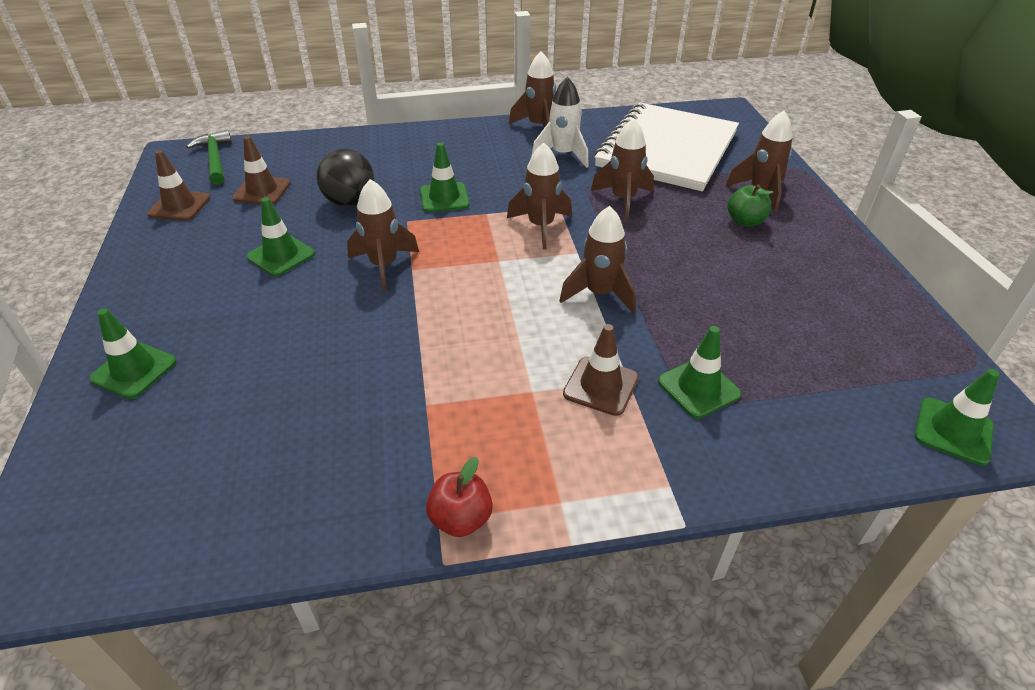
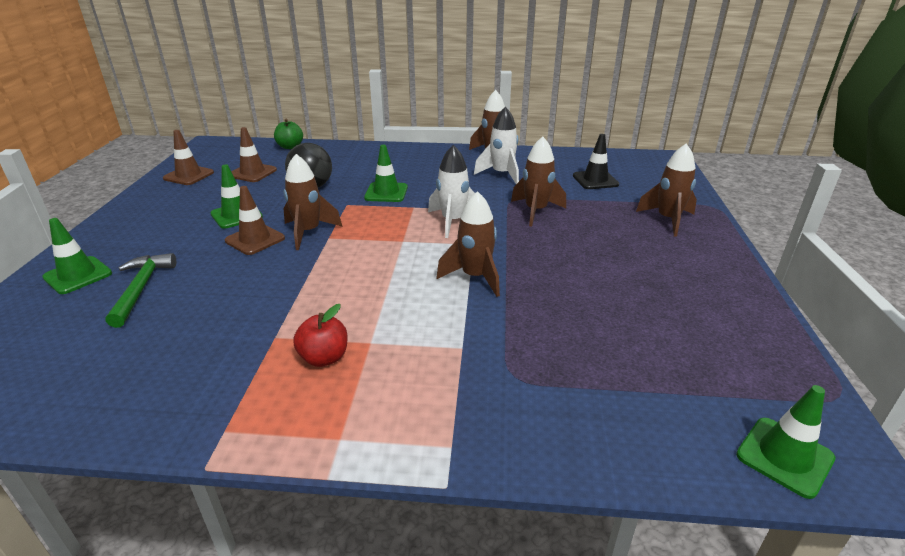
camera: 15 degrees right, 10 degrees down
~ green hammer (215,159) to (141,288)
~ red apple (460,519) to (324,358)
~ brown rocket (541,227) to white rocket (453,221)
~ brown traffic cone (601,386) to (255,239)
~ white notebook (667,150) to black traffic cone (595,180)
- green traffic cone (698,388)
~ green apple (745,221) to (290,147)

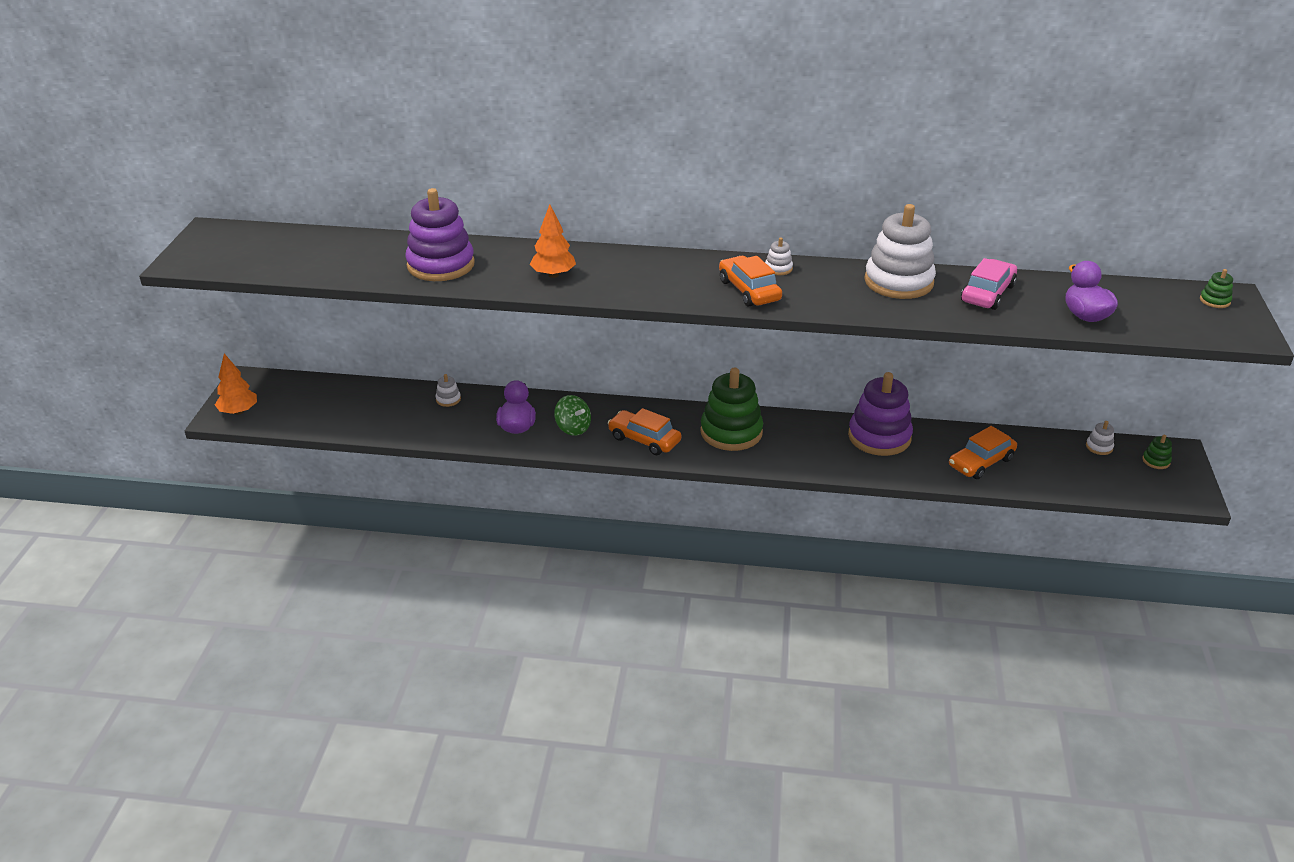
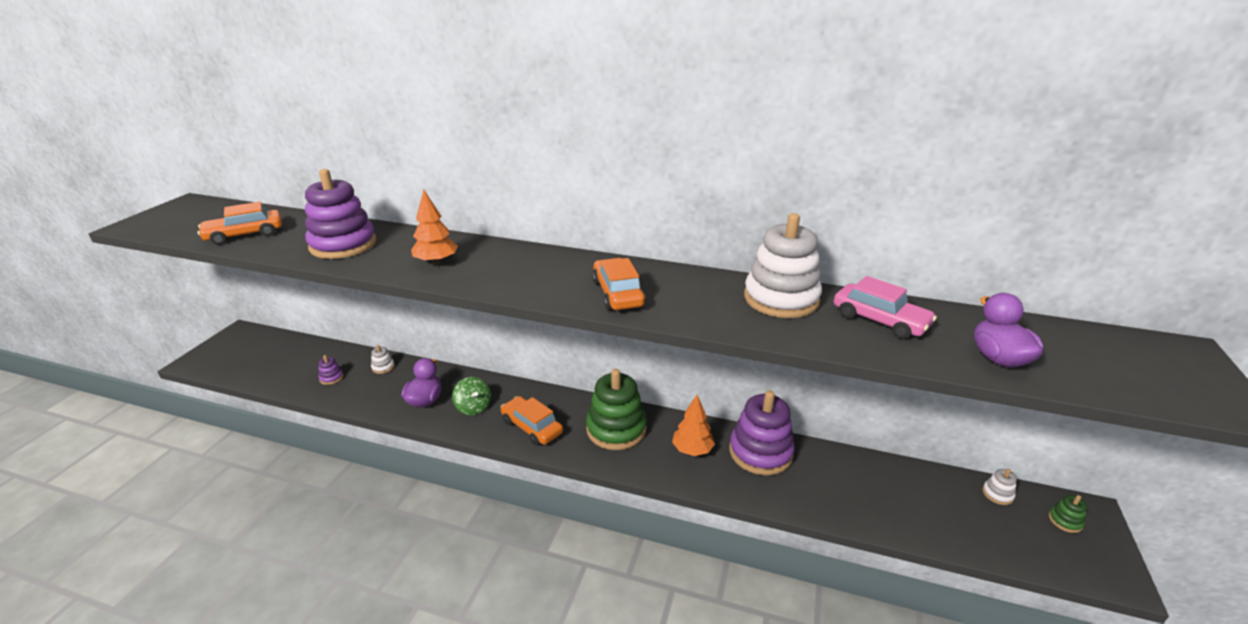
camera: 10 degrees right, 5 degrees down
~ orange tree (239,411) to (692,450)
- white stacking toy (778,268)
~ orange car (981,462) to (245,235)
~ pink car (987,293) = (879,320) 90 degrees clockwise
- green stacking toy (1214,301)
+ purple stacking toy (331,378)

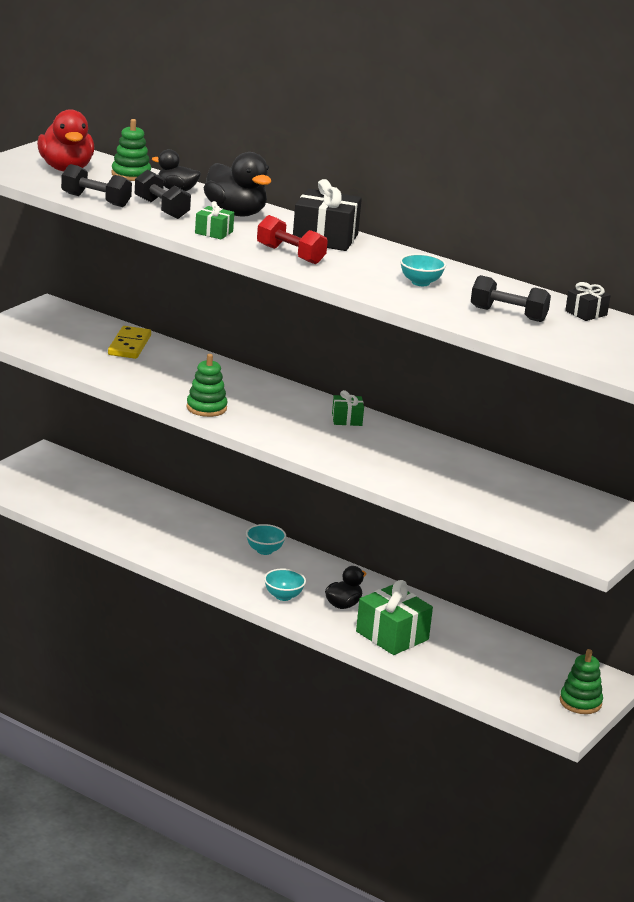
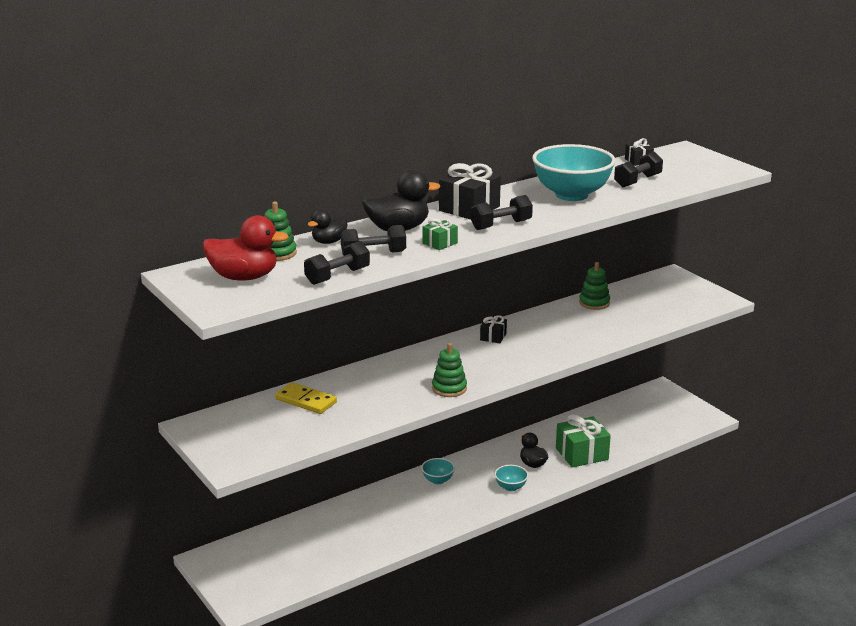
camera: 65 degrees left, 0 degrees up
~ red dumbbell (290,255) to black dumbbell (501,225)
~ green gift (347,419) to black gift (493,337)
~ turquoise bowl (420,282) = (571,195) x2.28
~ green stacking toy (580,702) to (594,303)

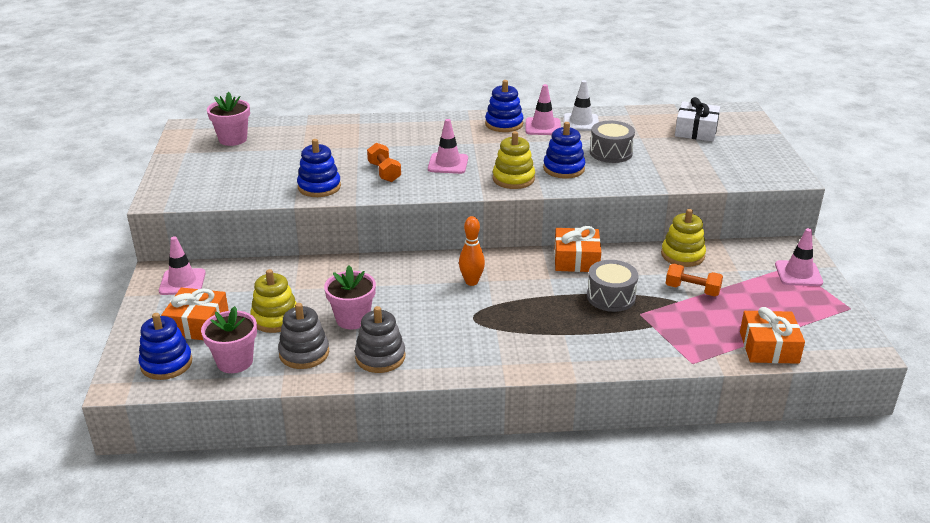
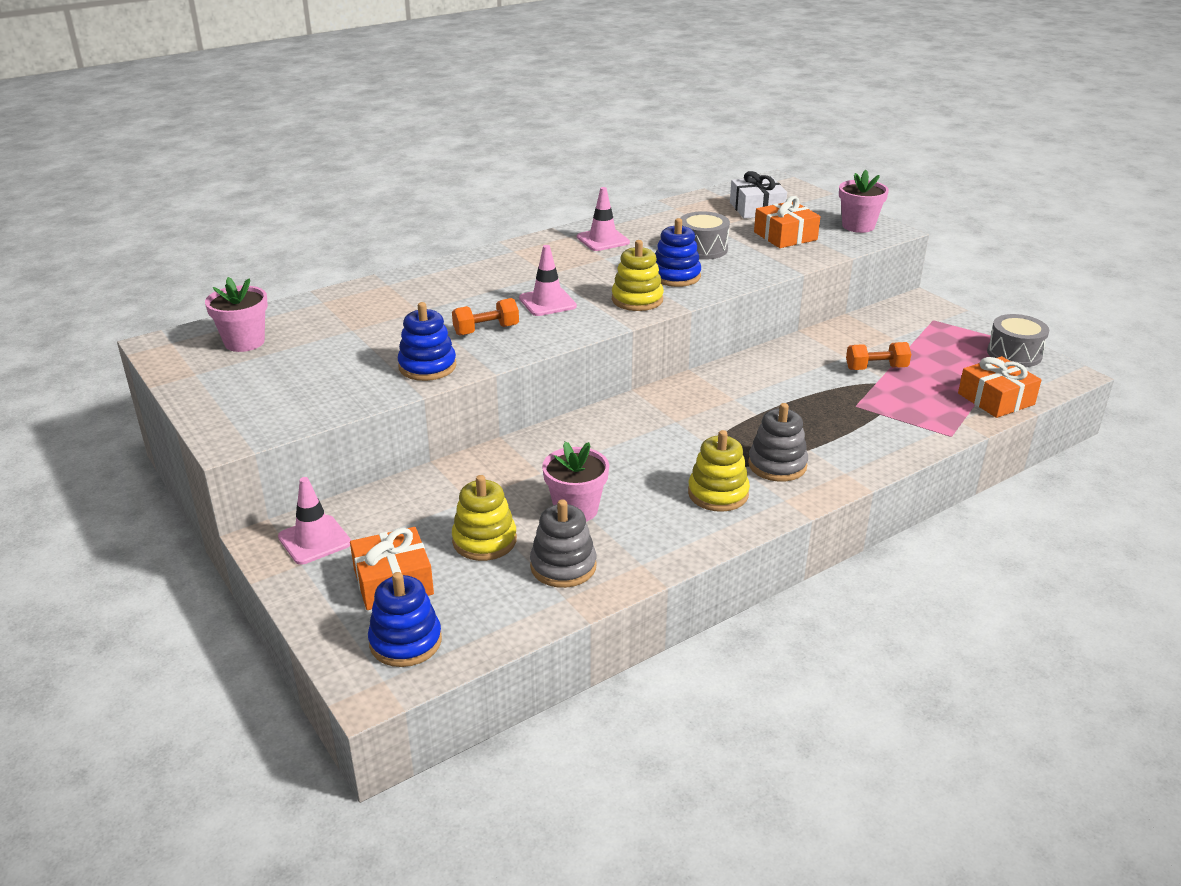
camera: 30 degrees left, 0 degrees up
~ pink flower pot (235,361) to (858,226)
~ grey stacking toy (380,357) to (777,465)
~ orange dumbbell (384,172) = (486,330) 60 degrees counterclockwise
- orange bowling pin (471,282)
- blue stacking toy (504,124)
~ orange gift (576,259) to (785,236)
- white traffic cone (581,122)
~ grey drum (611,297) to (1014,354)
~ yellow stacking toy (682,255) to (718,494)
- pink traffic cone (798,274)

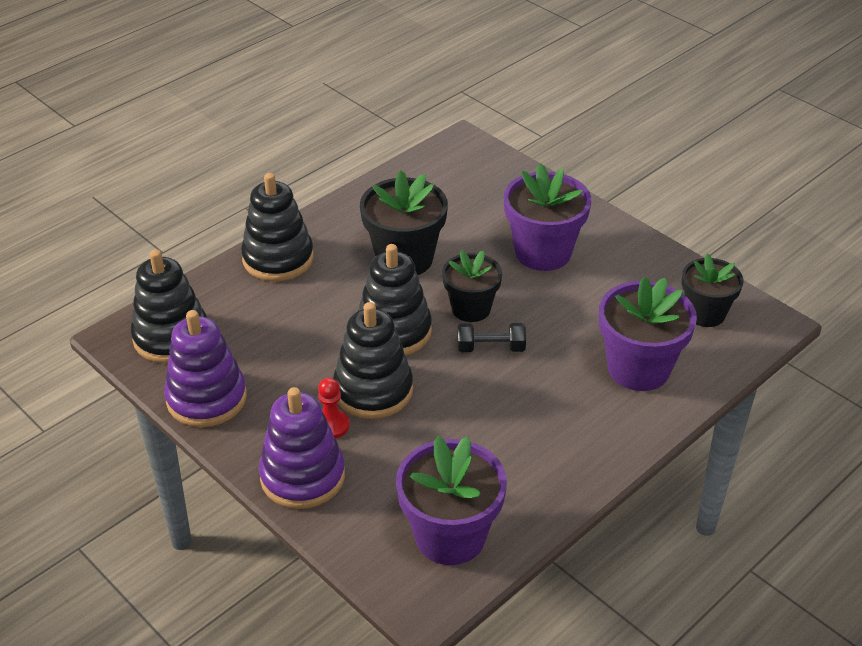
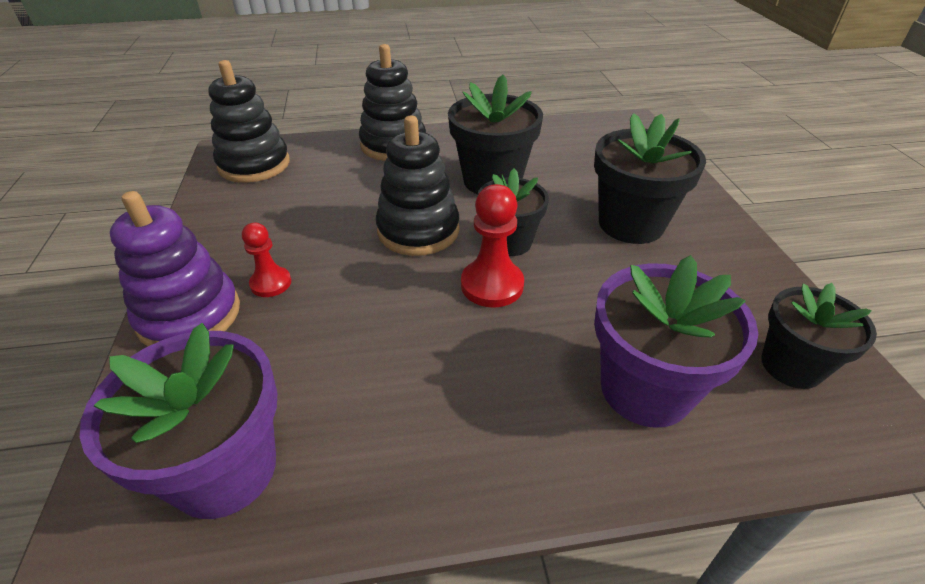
camera: 35 degrees right, 0 degrees up
- purple stacking toy (206,398)
- black stacking toy (373,390)
~ black dumbbell (491,348) to red pawn (492,285)
~ purple flower pot (543,252) to black flower pot (631,224)

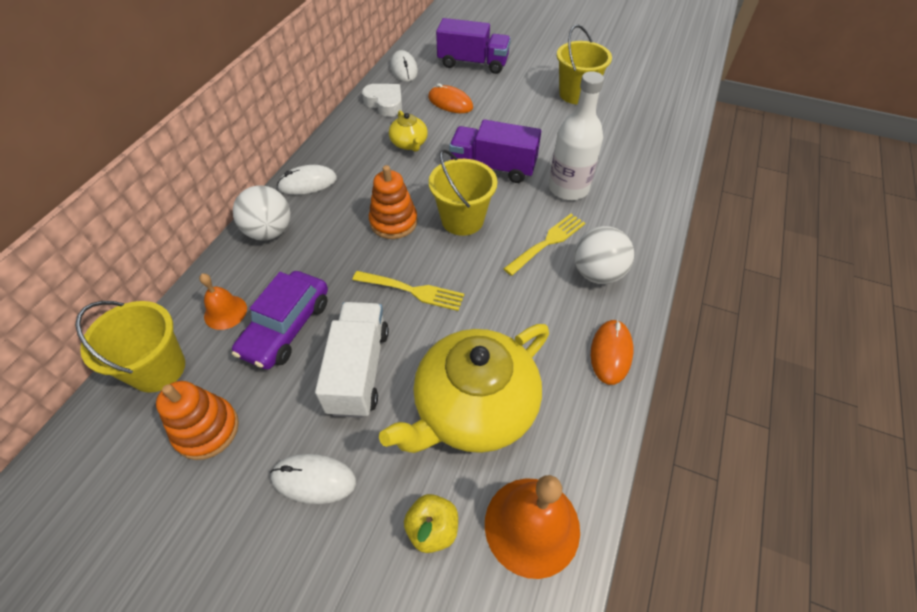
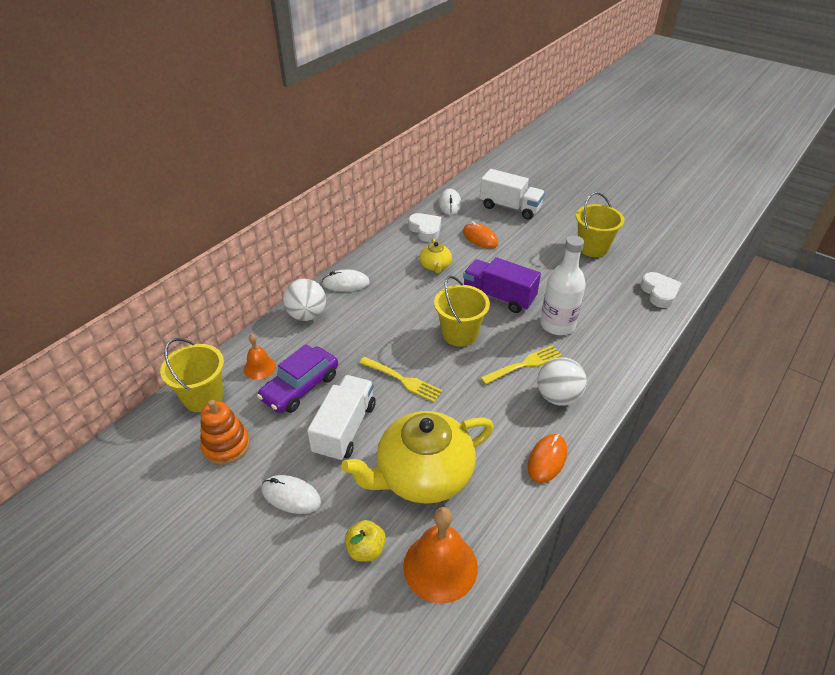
camera: 15 degrees right, 10 degrees down
- orange stacking toy (393,222)
~ purple truck (473,63) to white truck (510,207)
+ white heart (659,293)

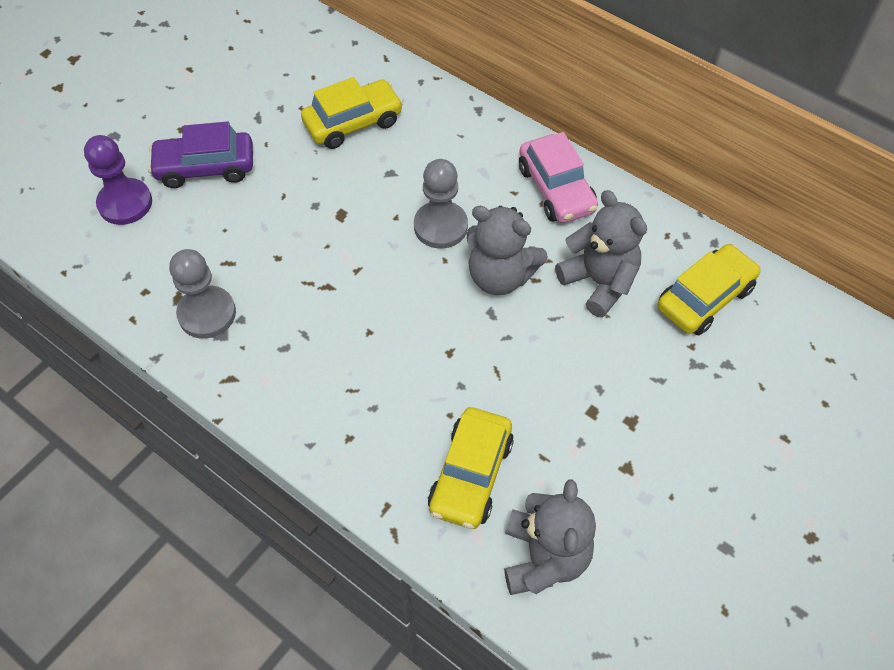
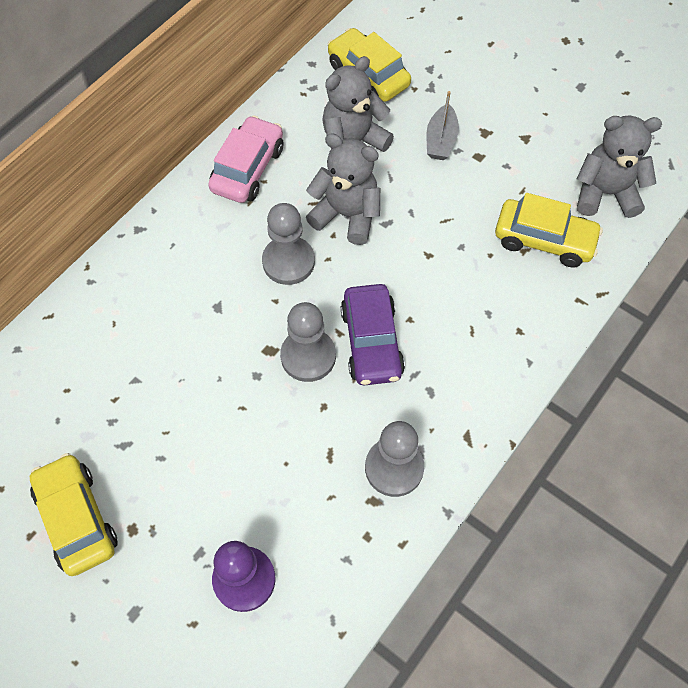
camera: 90 degrees left, 5 degrees up
~ purple car (205,168) to (371,342)
~ yellow car (353,123) to (77,518)
~ grey teddy bear (500,276) = (347,215) 90 degrees counterclockwise
~ pink car (556,189) = (248,169) 45 degrees counterclockwise
+ grey pawn (308,356)
+ grey boat (441,140)

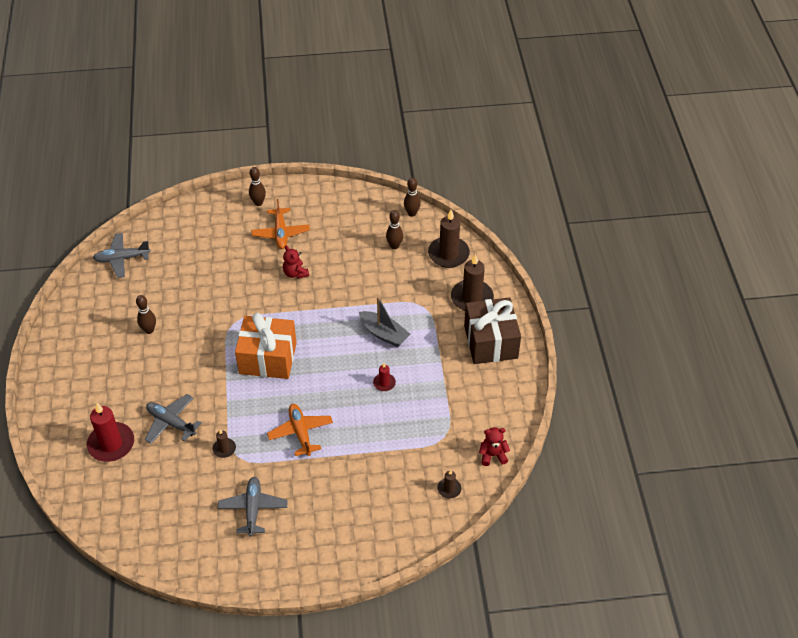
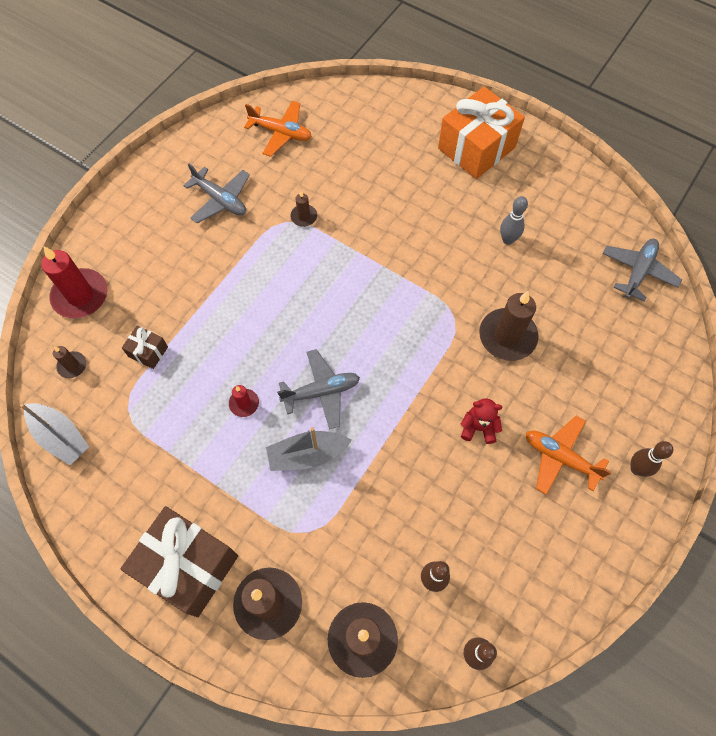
camera: 130 degrees right, 15 degrees up
~ red candle (111,444) to (80,295)
~ brown bowling pin (149,330) to grey bowling pin (508,240)
~ grey plane (171,423) to (321,392)
~ orange gift (268,358) to (476,148)
~ orange plane (300,432) to (281,133)
~ red teddy bear (493,455) to grey boat (61,437)
+ brown gift (148,352)
+ brown candle (507,336)

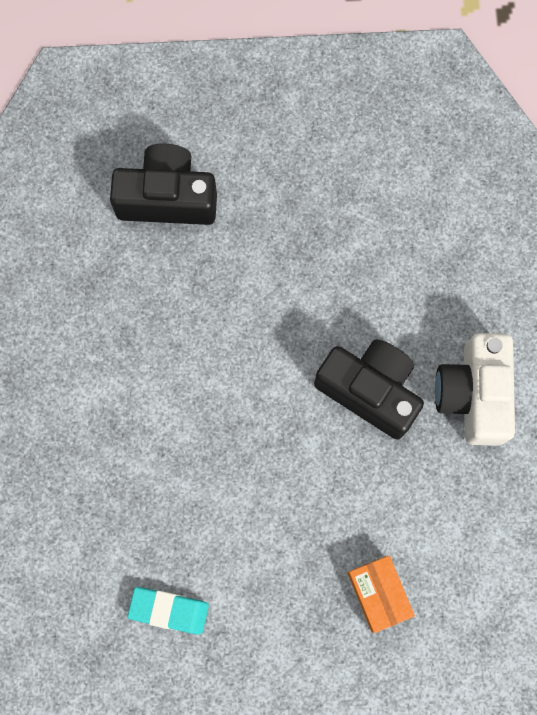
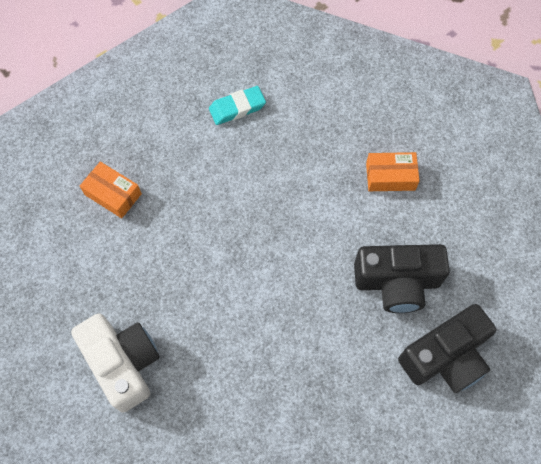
camera: 145 degrees right, 10 degrees down
~ black camera (370,390) to (397,282)
+ orange box (390,176)

